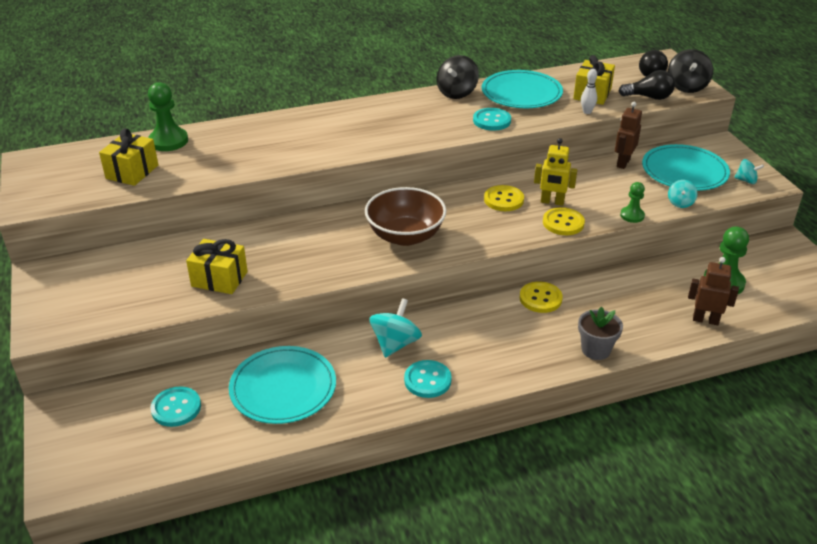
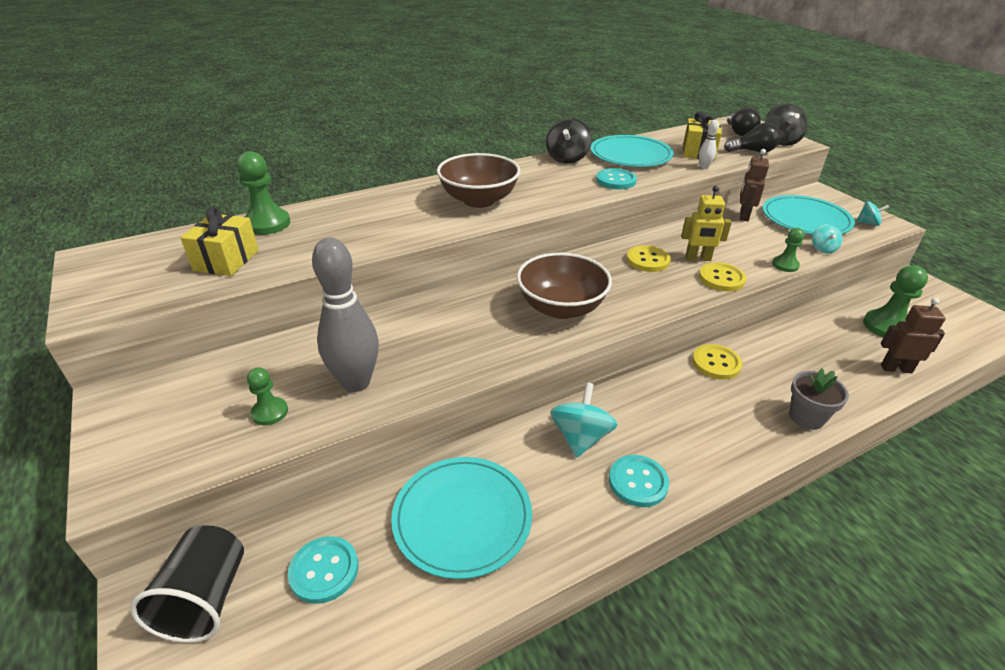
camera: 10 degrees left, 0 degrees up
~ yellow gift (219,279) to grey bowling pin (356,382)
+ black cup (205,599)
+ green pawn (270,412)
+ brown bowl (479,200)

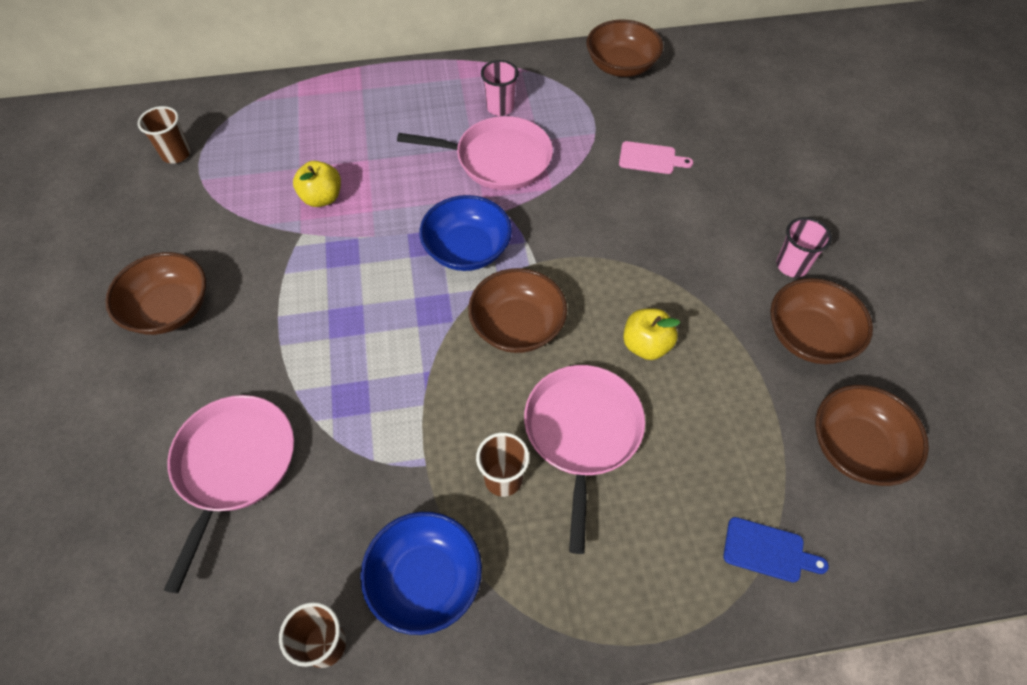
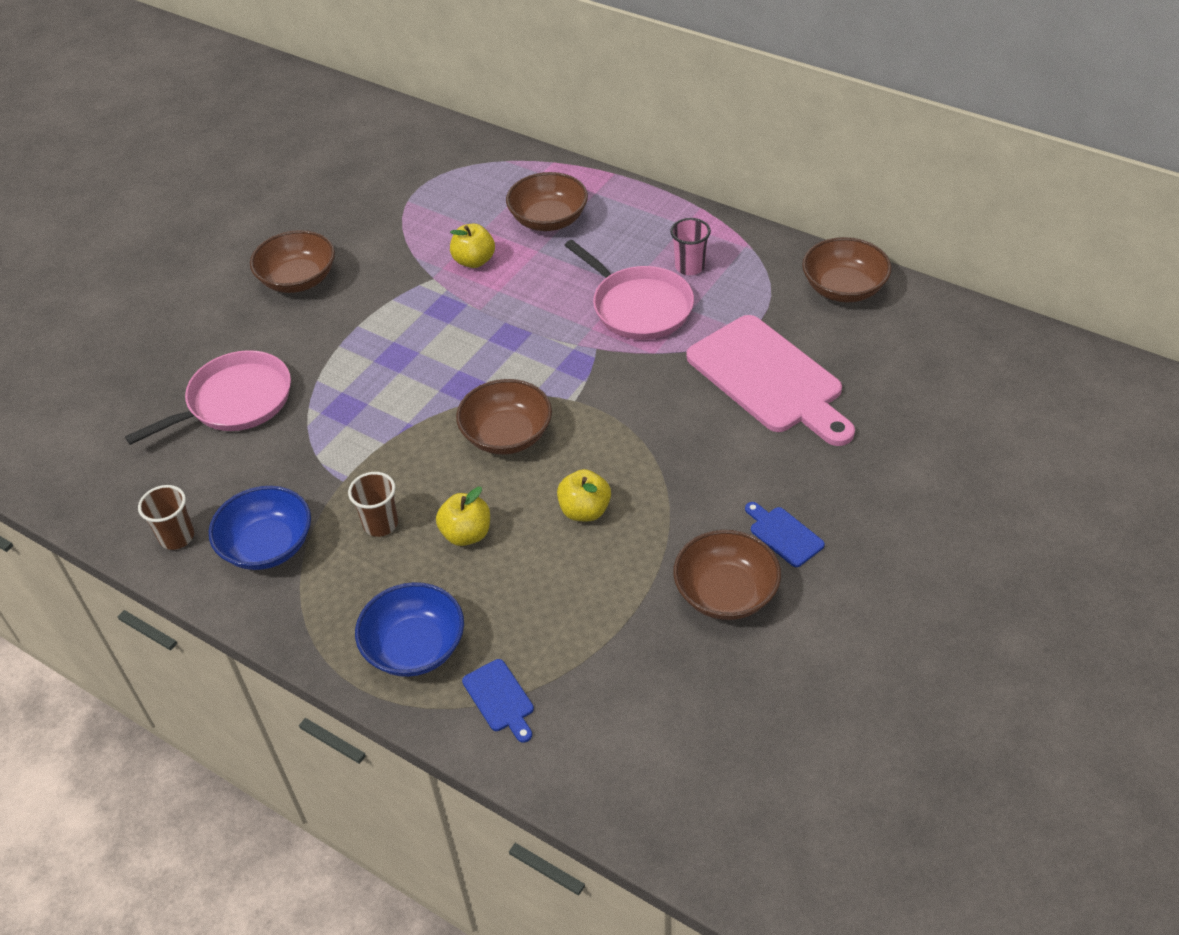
camera: 45 degrees right, 10 degrees down
- brown cup (176,154)
~ blue bowl (467,249) to (414,647)
~ pink pan (582,432) to yellow apple (466,534)
~ pink cutting board (650,158) = (769,379) x2.38
~ pink cup (792,266) to blue cutting board (783,535)
~ brown bowl (856,448) to (548,219)

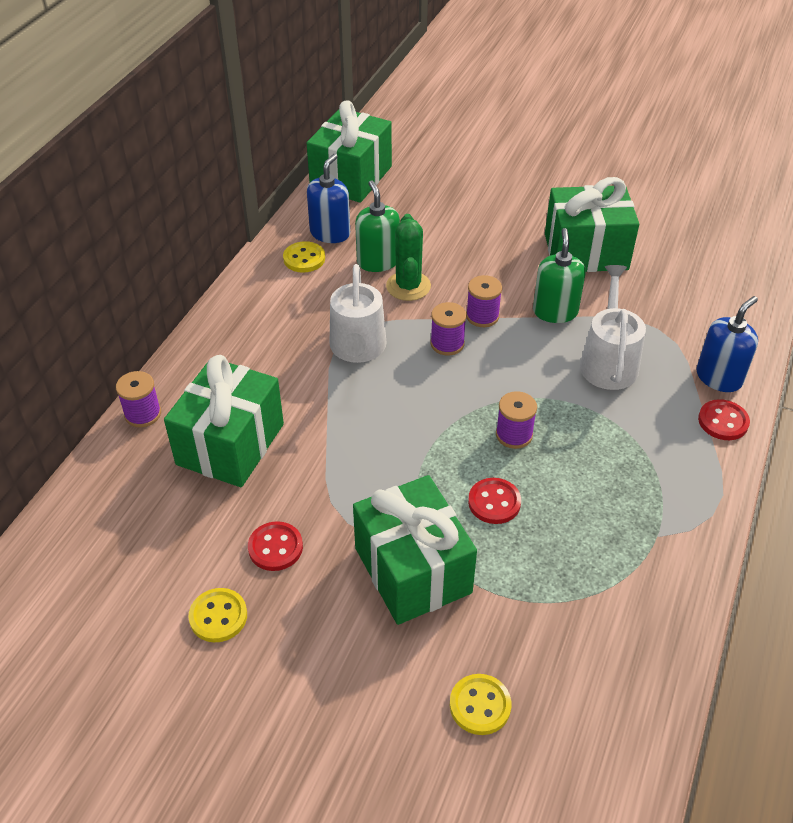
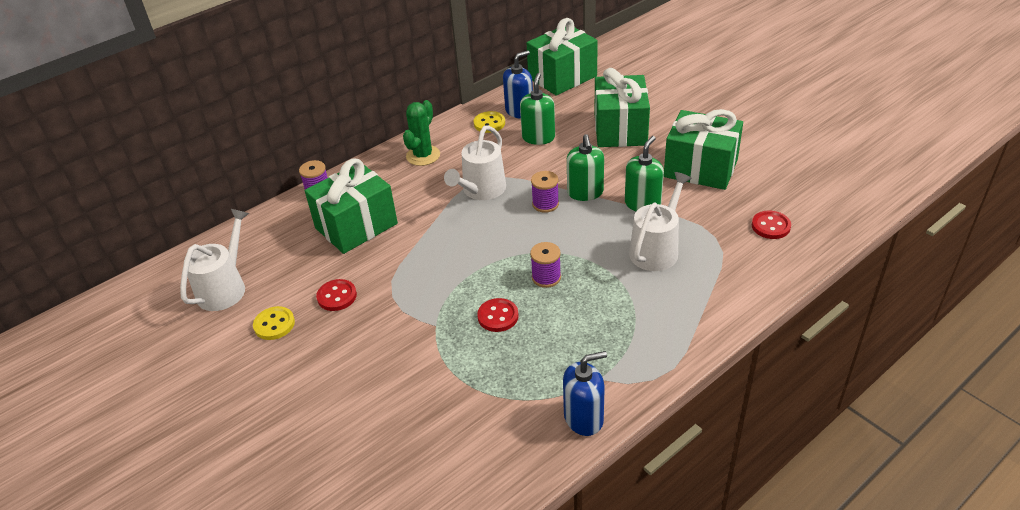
camera: 30 degrees right, 5 degrees down
~ green gift (413,570) to (620,129)
~ green cactus (408,286) to (423,155)
- yellow button (480,705)
~ purple spool (482,316) to green soap dispenser (585,192)
~ blue soap dispenser (719,377) to (584,418)
~ red button (723,421) to (770,226)
+ white watering can (224,288)

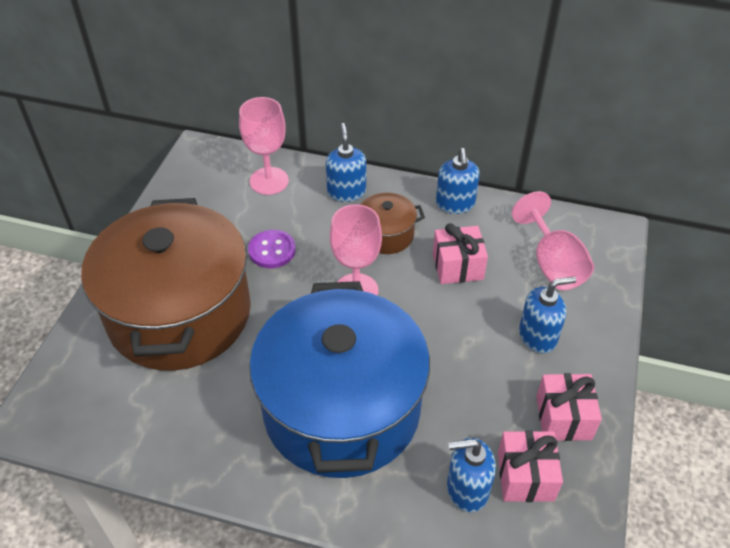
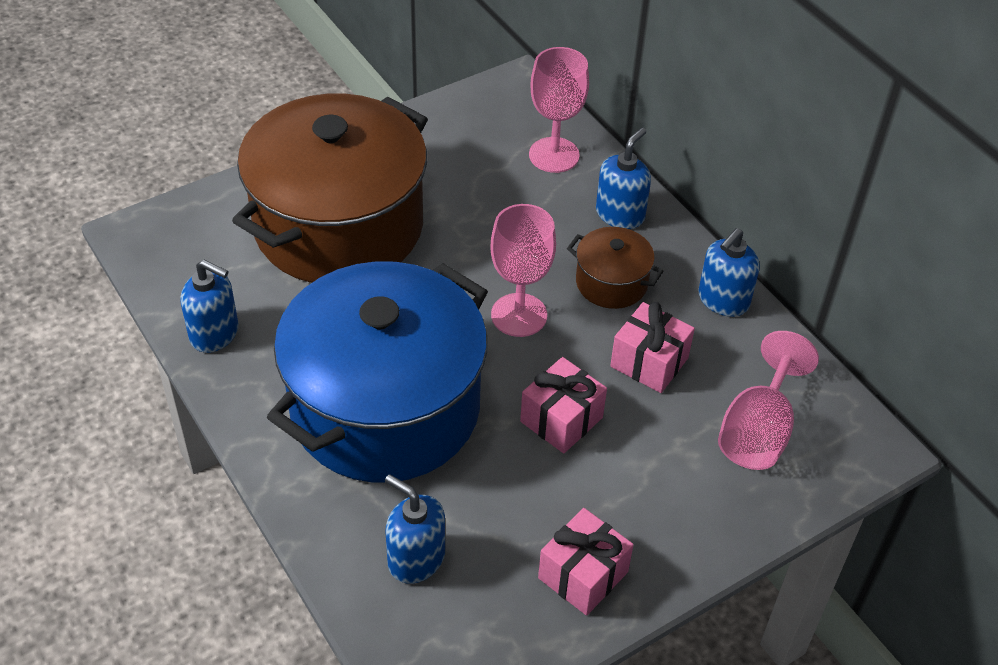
camera: 40 degrees right, 0 degrees up
- purple button (272,250)
~ pink gift (525,476) to (561,419)
~ blue soap dispenser (538,336) to (215,333)

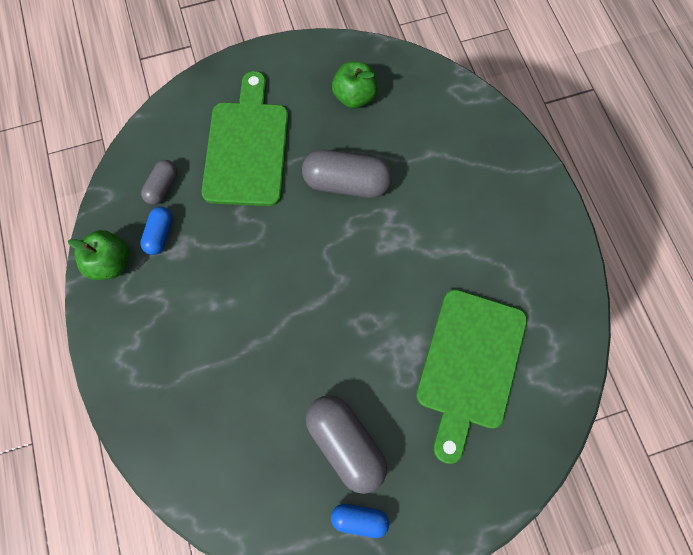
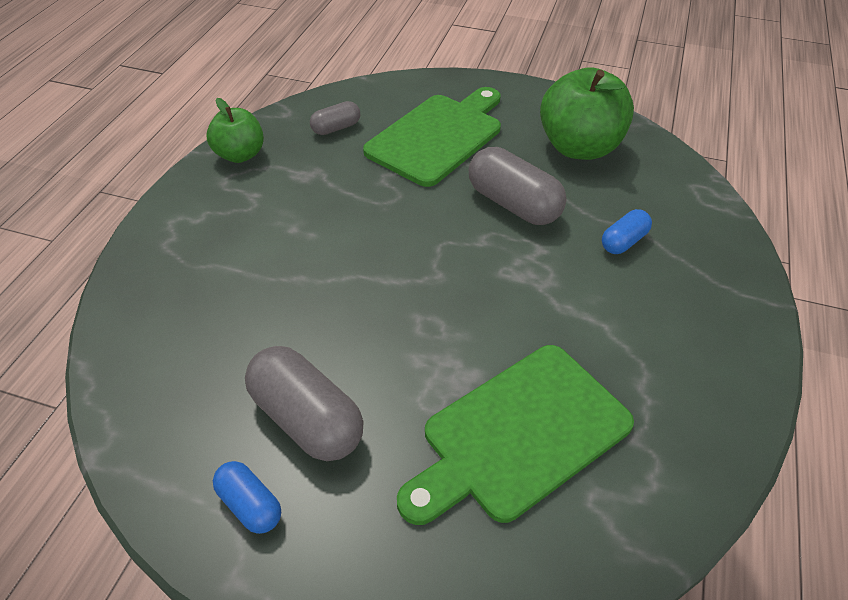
camera: 35 degrees right, 25 degrees down
~ blue capsule (160,234) to (623,241)
~ grey capsule (346,442) = (307,419) 45 degrees counterclockwise
~ green apple (354,97) = (579,147) x1.66

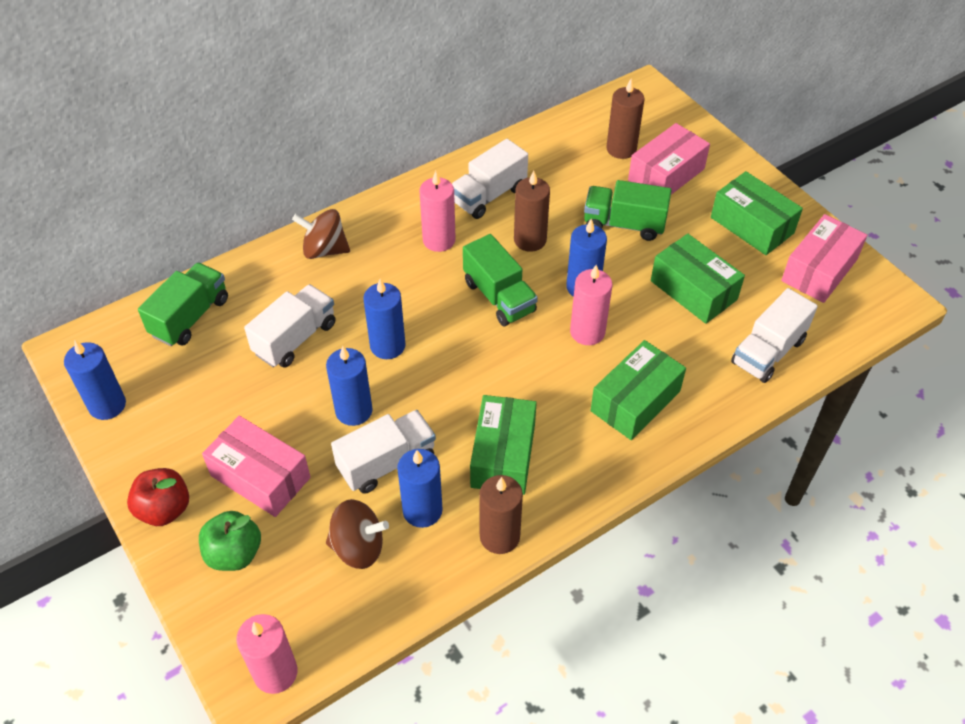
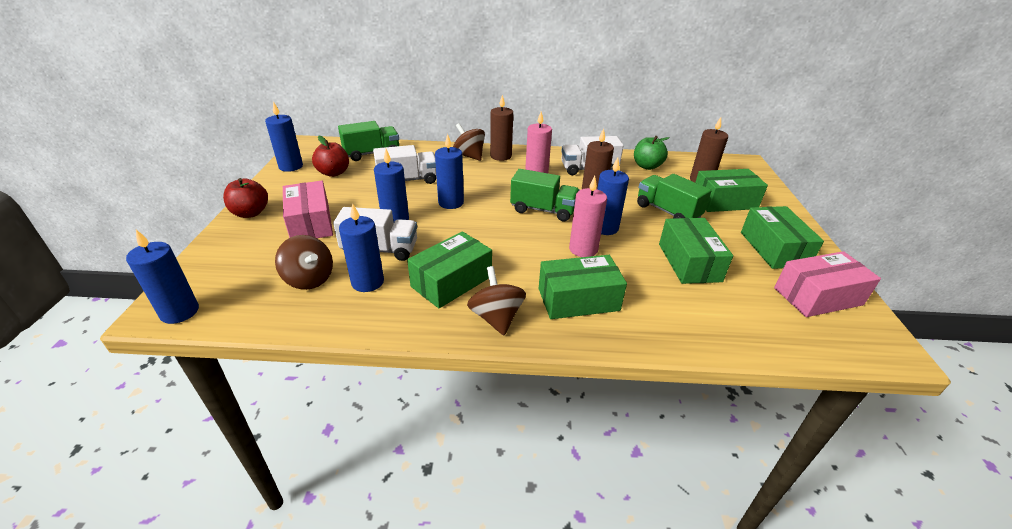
camera: 35 degrees right, 15 degrees down
~ green apple (234,553) to (647,166)
~ pink candle (275,672) to blue candle (179,312)
~ green truck (499,297) = (543,210) 75 degrees counterclockwise
~ brown candle (499,536) to (501,156)
~ pink box (666,174) to green box (724,201)
- white truck (768,351)
+ red apple (333,173)
+ brown spinning top (496,318)

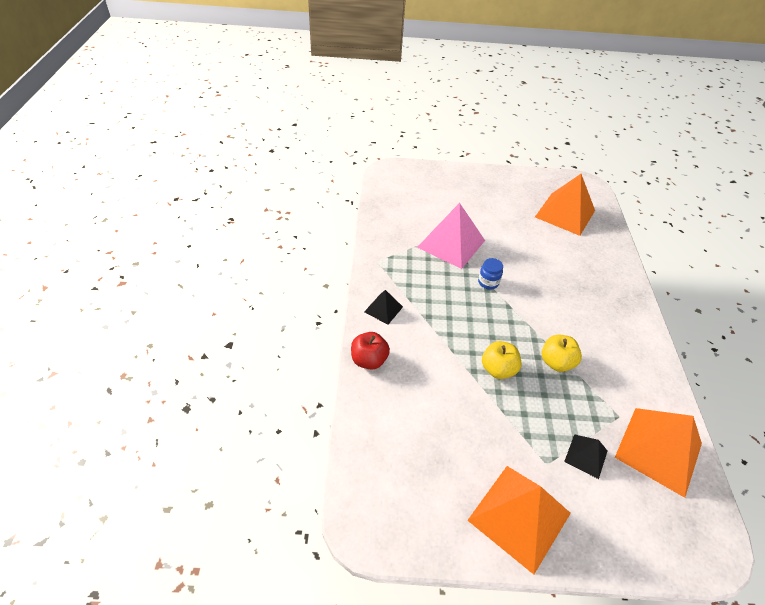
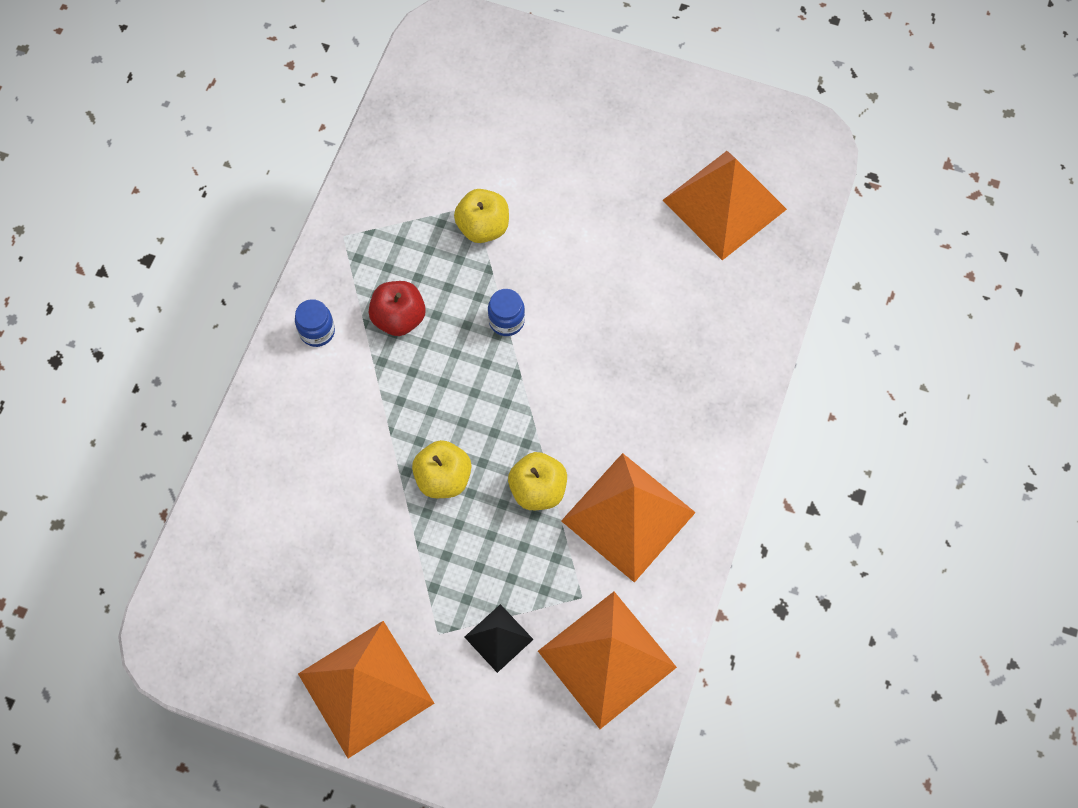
camera: 20 degrees right, 20 degrees up
~ red apple (369,360) to (399,318)
~ black pyramid (383,309) to blue jar (317,331)
~ pink pyramid (451,243) to yellow apple (483,227)
+ orange pyramid (628,516)

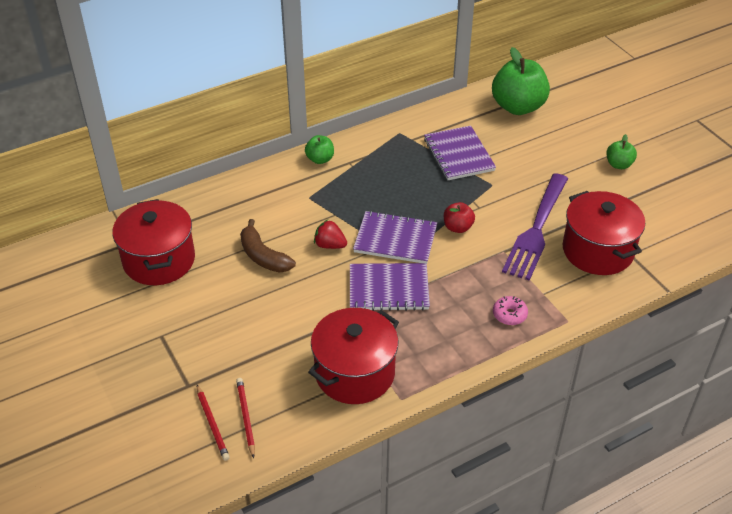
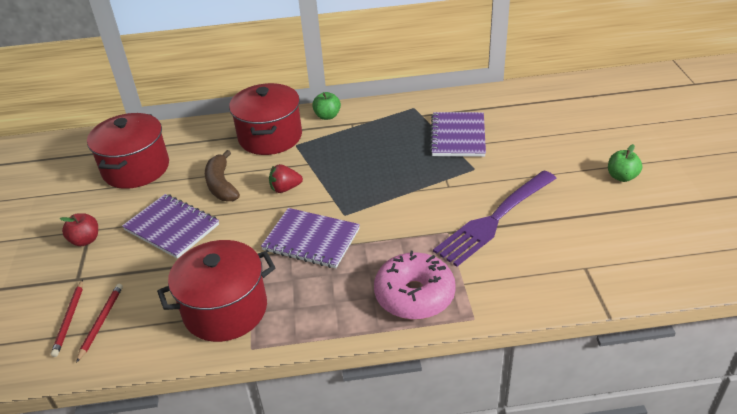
camera: 25 degrees right, 5 degrees down
~ red strawberry (330,245) = (285,188) 60 degrees counterclockwise
~ purple notebook (395,239) to (172,227)
~ red apple (457,227) to (85,240)
- green apple (518,107)
~ pink donut (509,315) = (414,295) x2.08
~ red pot (597,250) to (270,137)

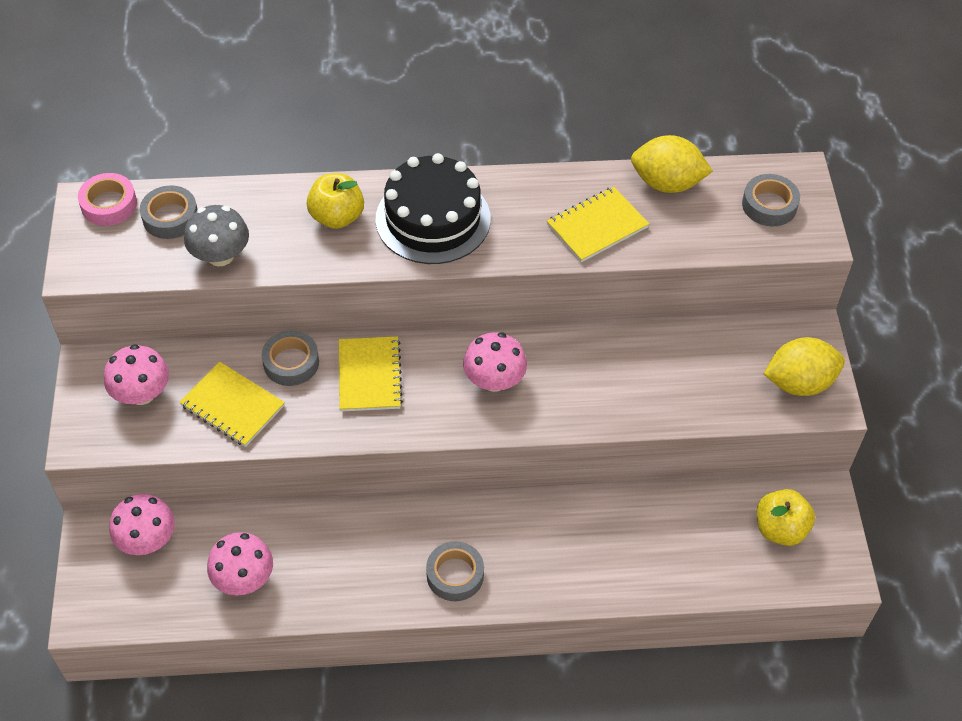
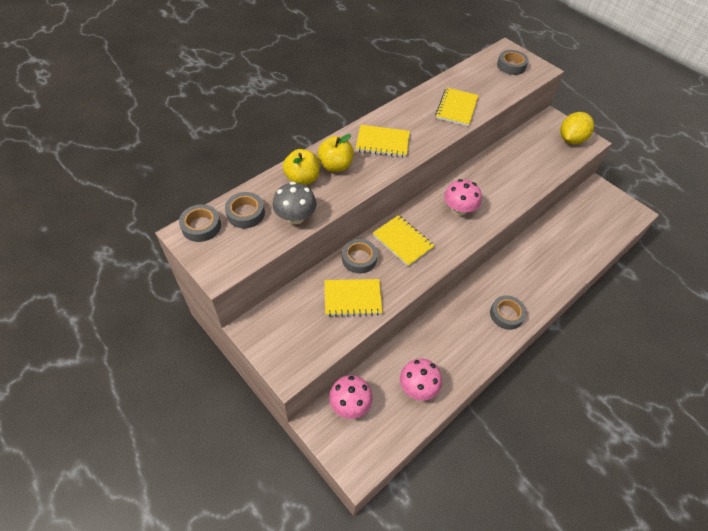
camera: 40 degrees left, 0 degrees up
~ pink tape (109,204) to grey tape (201,226)
- pink mushroom (142,393)
~ black cake (433,219) to yellow notebook (382,142)
- yellow lemon (667,183)
~ yellow apple (780,529) to (302,179)

